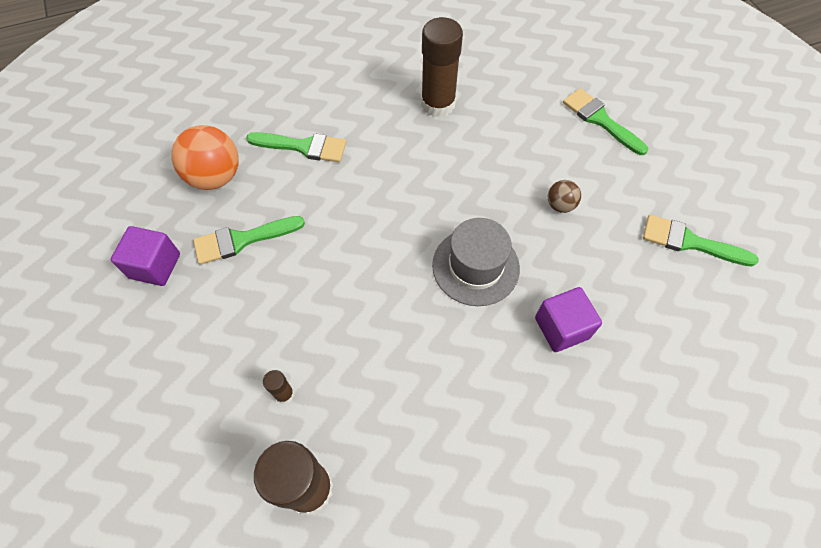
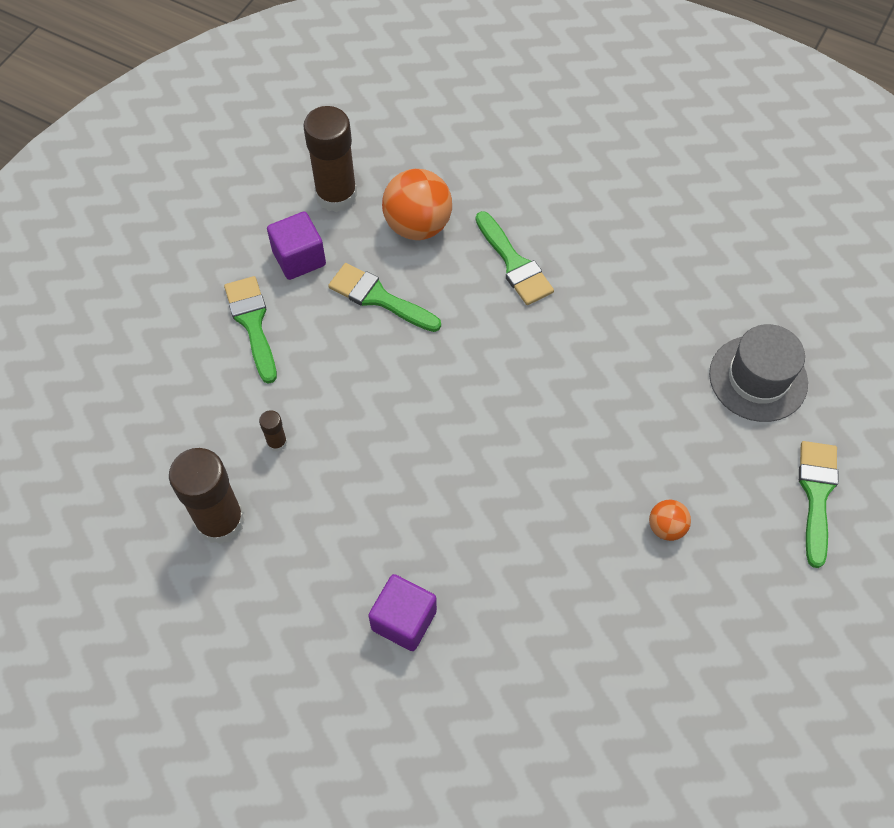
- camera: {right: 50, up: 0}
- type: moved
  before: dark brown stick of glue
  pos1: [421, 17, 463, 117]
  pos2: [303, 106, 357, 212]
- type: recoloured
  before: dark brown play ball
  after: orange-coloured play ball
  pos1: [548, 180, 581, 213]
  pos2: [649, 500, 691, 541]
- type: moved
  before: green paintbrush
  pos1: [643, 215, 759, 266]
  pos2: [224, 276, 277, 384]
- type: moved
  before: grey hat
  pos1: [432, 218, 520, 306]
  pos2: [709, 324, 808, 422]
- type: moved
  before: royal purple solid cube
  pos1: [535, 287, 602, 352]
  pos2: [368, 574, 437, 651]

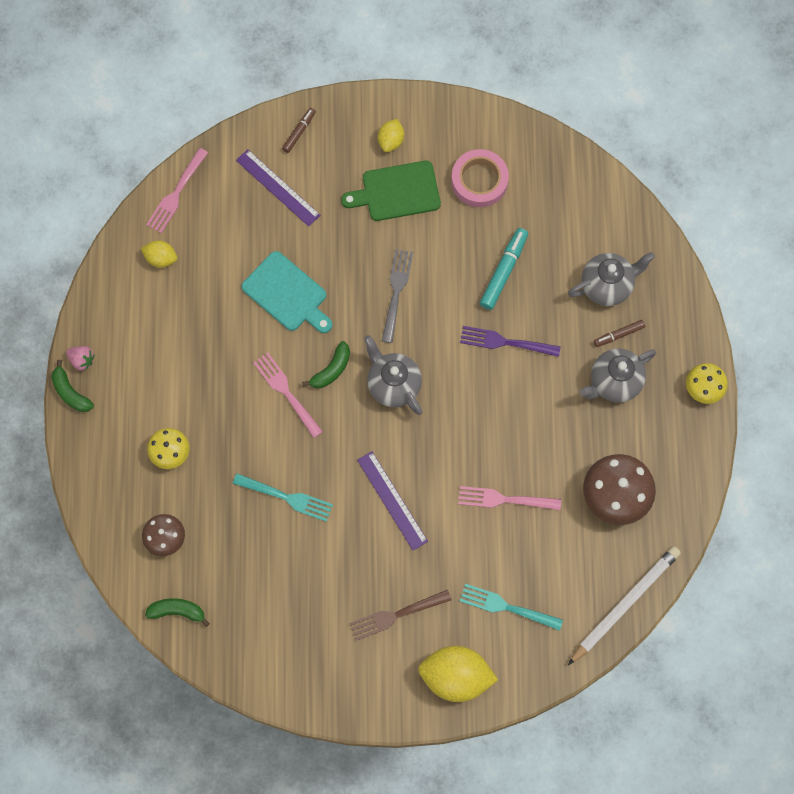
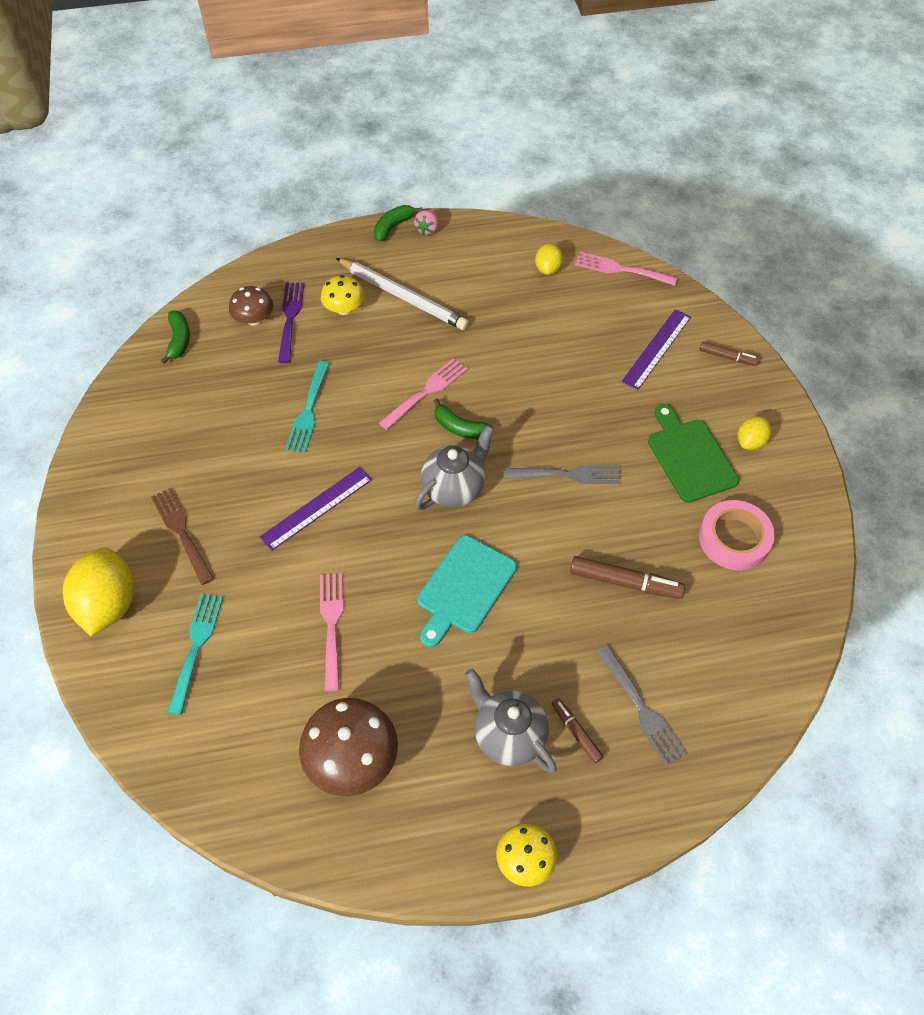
- camera: {right: 80, up: -15}
- type: turned
  before: golden citrus fruit
  pos1: [378, 119, 404, 152]
  pos2: [738, 416, 771, 450]
  turn: -60
- type: recoloured
  before: teal felt pen
  after: dark brown felt pen
  pos1: [480, 228, 528, 310]
  pos2: [570, 556, 685, 599]
- type: moved
  before: teal bread board
  pos1: [242, 251, 332, 333]
  pos2: [417, 535, 517, 647]
- type: replaced
  before: grey china teapot
  after: grey dinner fork
  pos1: [568, 252, 655, 306]
  pos2: [597, 645, 687, 766]
- type: moved
  before: royal purple dinner fork
  pos1: [460, 326, 561, 357]
  pos2: [278, 283, 304, 363]
- type: moved
  before: snow-white lead pencil
  pos1: [568, 546, 681, 665]
  pos2: [336, 258, 469, 330]

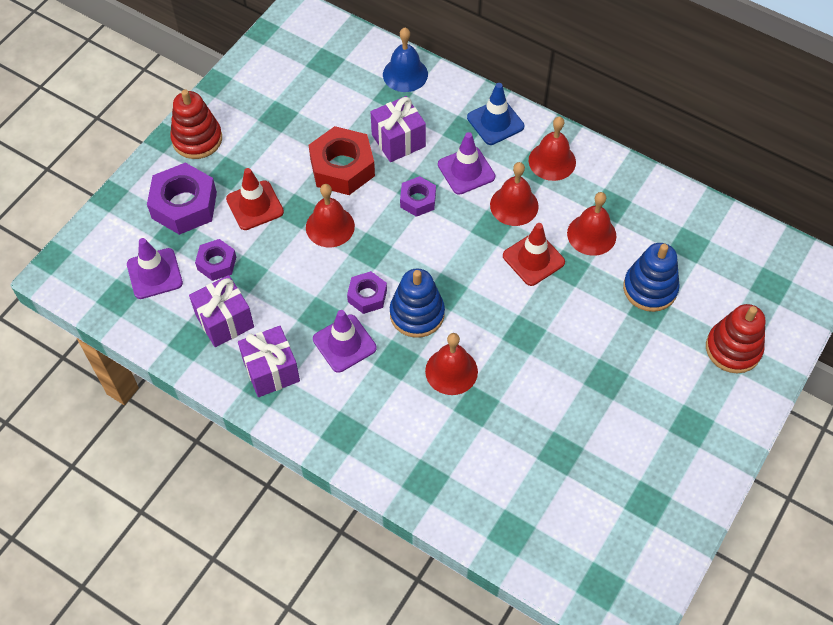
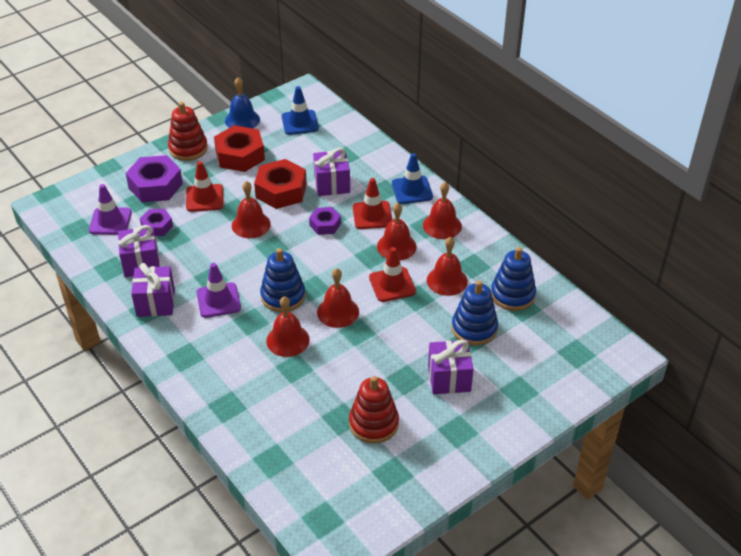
- camera: {right: 20, up: -15}
- type: moved
  before: blue school bell
  pos1: [383, 28, 428, 92]
  pos2: [225, 77, 260, 128]
- type: recoloured
  before: royal purple safety cone
  after: crimson safety cone
  pos1: [438, 132, 495, 195]
  pos2: [353, 178, 392, 229]
- type: removed
  before: royal purple nut
  pos1: [347, 271, 387, 314]
- type: moved
  before: crimson stacking toy
  pos1: [706, 304, 766, 373]
  pos2: [349, 376, 399, 444]
- type: added
  after: blue safety cone
  pos2: [282, 86, 319, 135]
- type: added
  after: crimson nut
  pos2: [214, 125, 265, 172]
- type: added
  after: blue stacking toy
  pos2: [491, 247, 536, 311]
- type: added
  after: crimson school bell
  pos2: [317, 268, 359, 328]
- type: added
  after: royal purple present
  pos2: [428, 340, 474, 394]

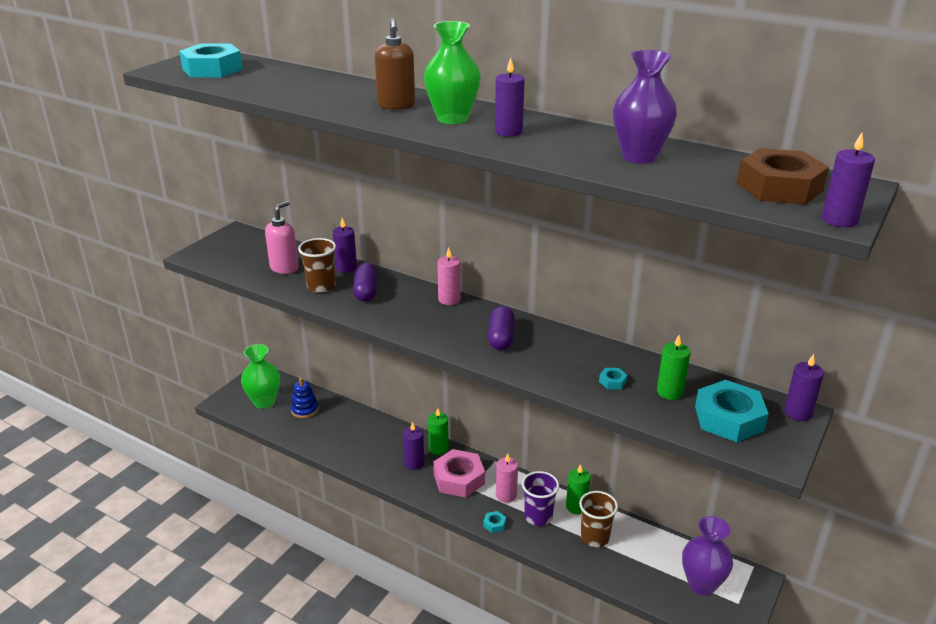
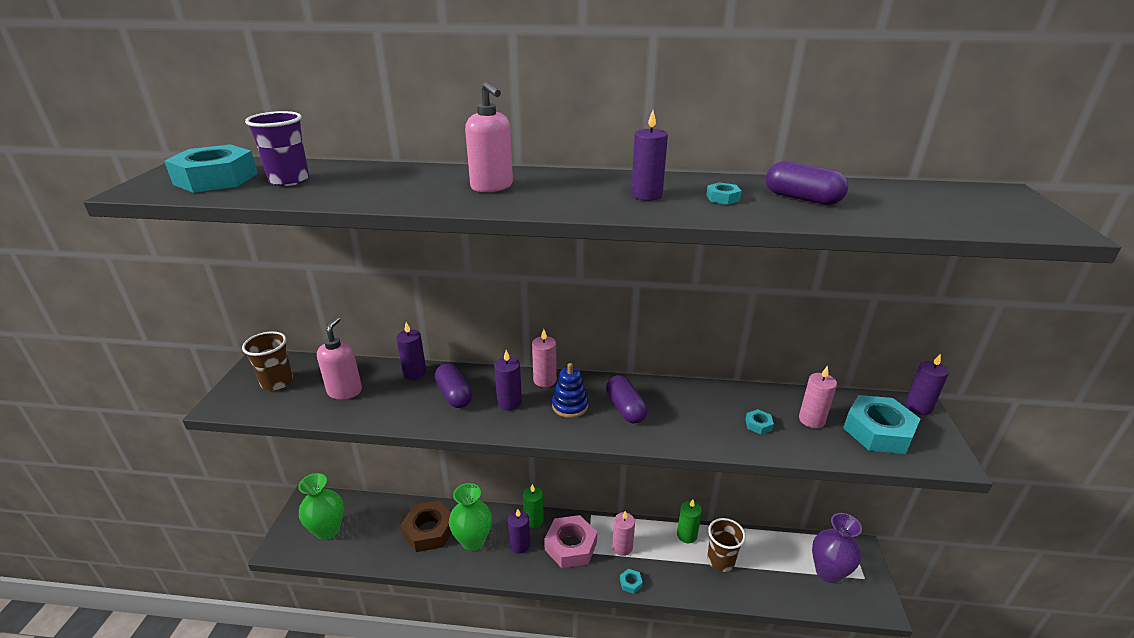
- camera: {right: -25, up: 0}
- type: recoloured
  before: dark brown soap pump
  after: rose-pink soap pump
  pos1: [375, 19, 415, 110]
  pos2: [465, 82, 513, 192]
- type: moved
  before: green vase
  pos1: [424, 21, 481, 124]
  pos2: [449, 483, 492, 551]
- type: replaced
  before: royal purple vase
  after: royal purple pill
  pos1: [613, 50, 677, 164]
  pos2: [766, 161, 848, 205]
- type: moved
  before: royal purple wax candle
  pos1: [822, 133, 875, 227]
  pos2: [494, 350, 522, 410]
- type: moved
  before: dark brown nut
  pos1: [737, 148, 829, 205]
  pos2: [400, 501, 452, 552]
- type: moved
  before: dark brown cup
  pos1: [298, 238, 336, 293]
  pos2: [242, 331, 293, 391]
- type: recoloured
  before: green wax candle
  after: rose-pink wax candle
  pos1: [657, 335, 690, 400]
  pos2: [799, 366, 837, 428]
- type: moved
  before: blue stacking toy
  pos1: [291, 377, 319, 418]
  pos2: [552, 363, 588, 418]
- type: moved
  before: royal purple cup
  pos1: [522, 471, 559, 526]
  pos2: [245, 111, 309, 186]
- type: added
  after: teal nut
  pos2: [706, 182, 742, 205]

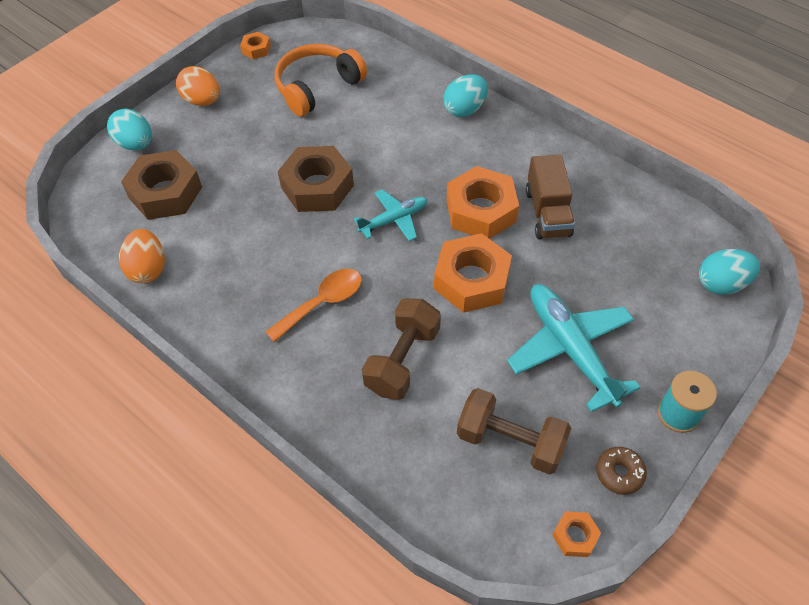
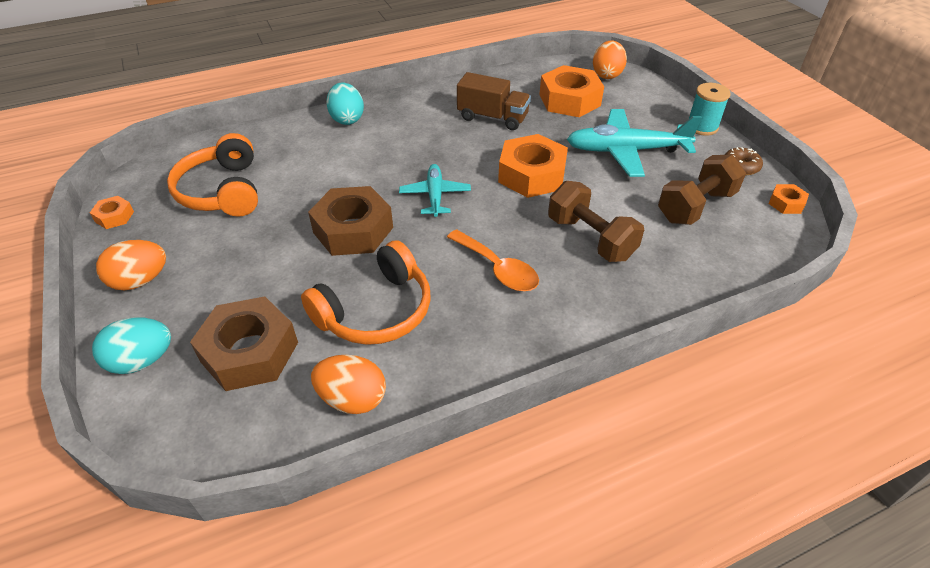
- camera: {right: -65, up: -10}
- type: moved
  before: orange-coloured nut
  pos1: [447, 166, 519, 239]
  pos2: [539, 65, 604, 117]
- type: recoloured
  before: teal egg shape
  after: orange-coloured egg shape
  pos1: [699, 249, 760, 294]
  pos2: [593, 41, 627, 79]
- type: turned
  before: orange-coloured teaspoon
  pos1: [266, 269, 362, 342]
  pos2: [447, 229, 539, 291]
  turn: 150
- type: added
  after: orange-coloured headphones
  pos2: [301, 240, 431, 345]

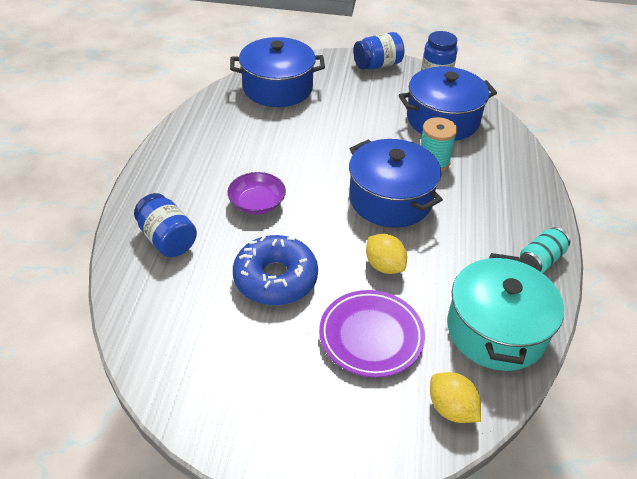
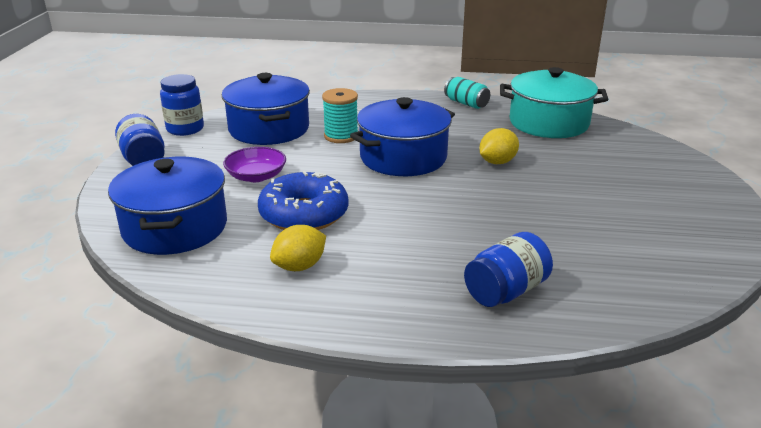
- camera: {right: -90, up: -15}
- type: moved
  before: royal purple bowl
  pos1: [227, 172, 286, 214]
  pos2: [223, 147, 286, 182]
- type: moved
  before: blue doughnut
  pos1: [233, 235, 318, 306]
  pos2: [258, 171, 349, 230]
- type: removed
  before: royal purple plate
  pos1: [319, 290, 425, 378]
- type: moved
  before: golden citrus fruit
  pos1: [430, 372, 481, 423]
  pos2: [270, 225, 326, 271]

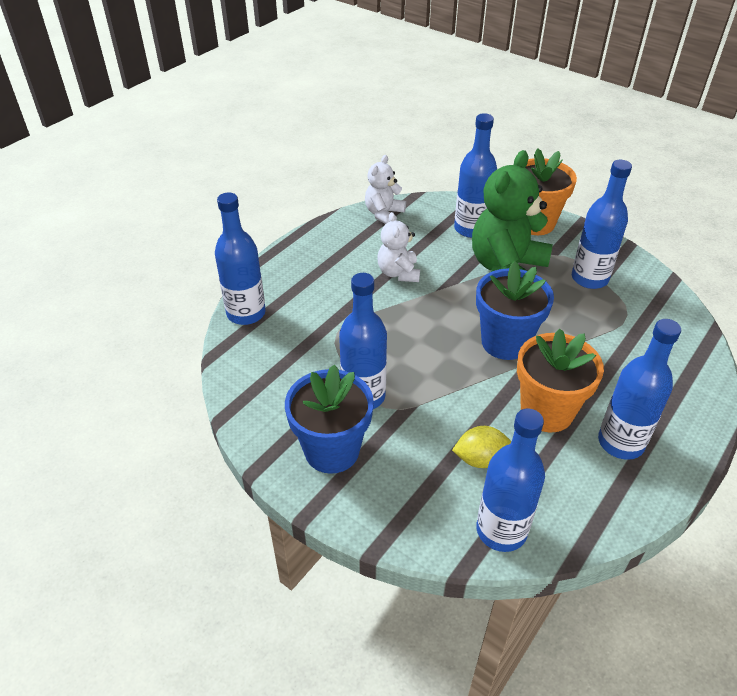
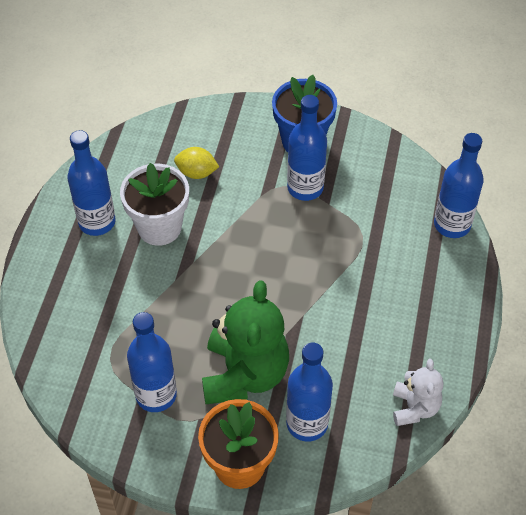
- camera: {right: 155, up: 10}
- type: removed
  before: snow-white teddy bear
  pos1: [377, 212, 420, 282]
- type: removed
  before: blue potted plant
  pos1: [476, 261, 554, 360]
- type: recoloured
  before: orange-coloured potted plant
  after: snow-white potted plant
  pos1: [517, 328, 604, 432]
  pos2: [120, 163, 189, 246]
- type: removed
  before: blue flask
  pos1: [476, 409, 545, 552]
- type: turned
  before: golden citrus fruit
  pos1: [452, 426, 511, 468]
  pos2: [174, 147, 219, 179]
  turn: 45

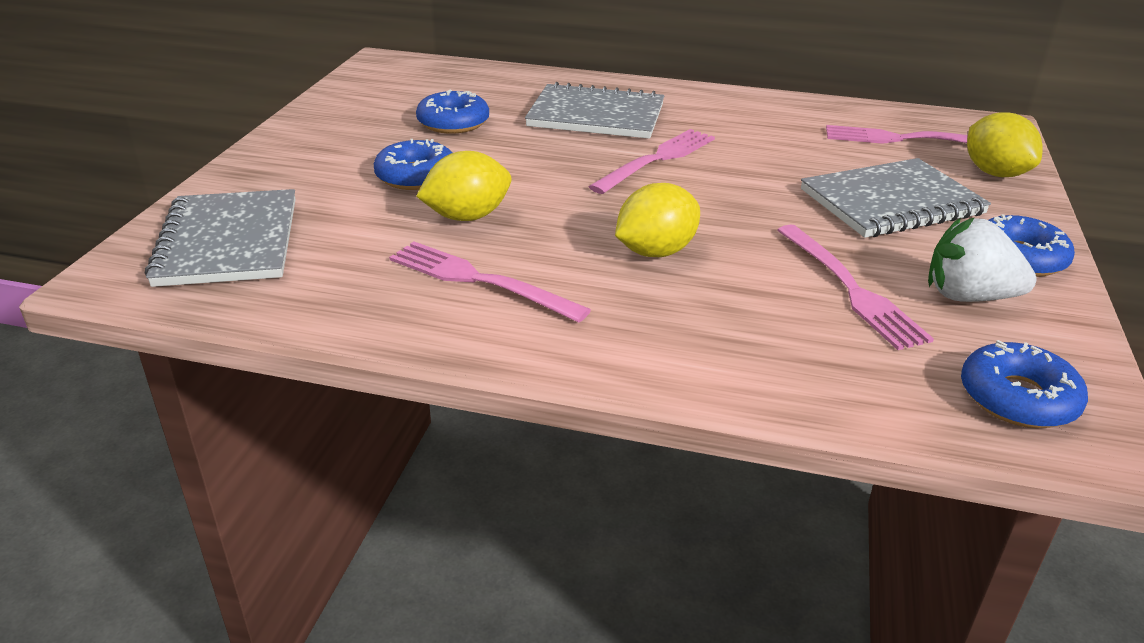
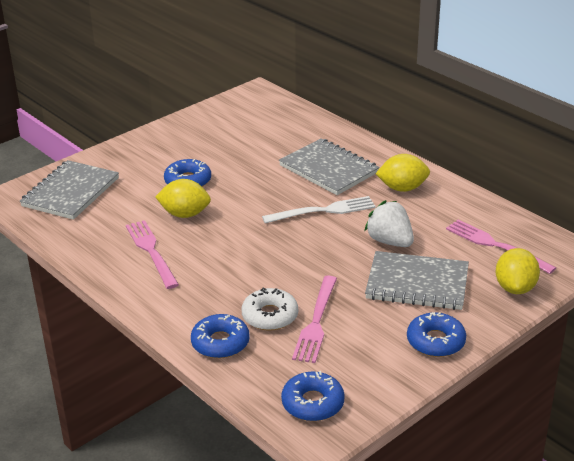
- camera: {right: 35, up: 0}
- type: moved
  before: blue doughnut
  pos1: [416, 90, 489, 134]
  pos2: [191, 314, 250, 359]
- type: recoloured
  before: rose-pink dinner fork
  after: snow-white dinner fork
  pos1: [589, 129, 715, 194]
  pos2: [262, 196, 376, 223]
- type: moved
  before: golden citrus fruit
  pos1: [615, 183, 700, 257]
  pos2: [375, 154, 430, 192]
- type: moved
  before: snow-white strawberry
  pos1: [928, 217, 1037, 302]
  pos2: [364, 200, 414, 247]
- type: added
  after: snow-white doughnut
  pos2: [241, 287, 298, 331]

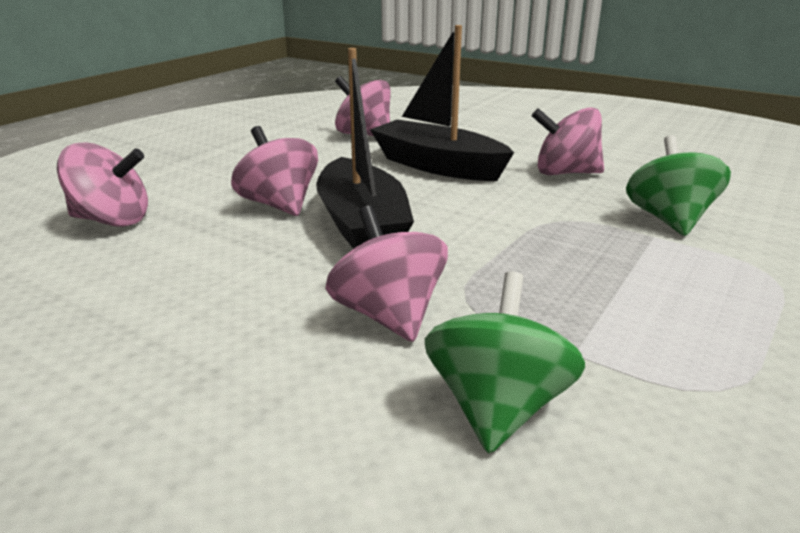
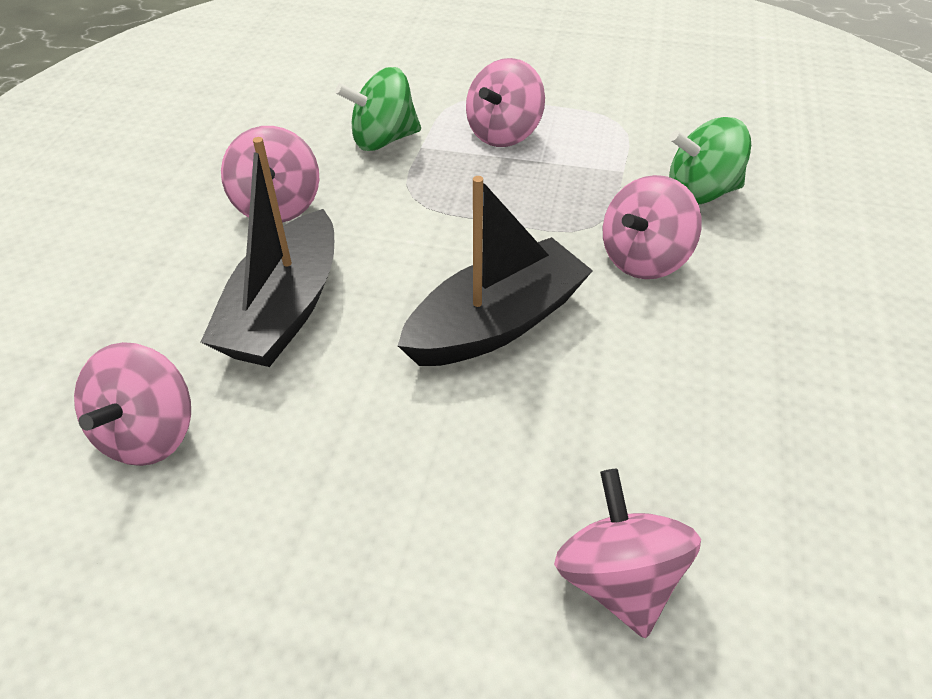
- camera: {right: -110, up: 20}
- type: moved
  before: rose-pink spinning top
  pos1: [231, 126, 318, 216]
  pos2: [466, 58, 545, 147]

